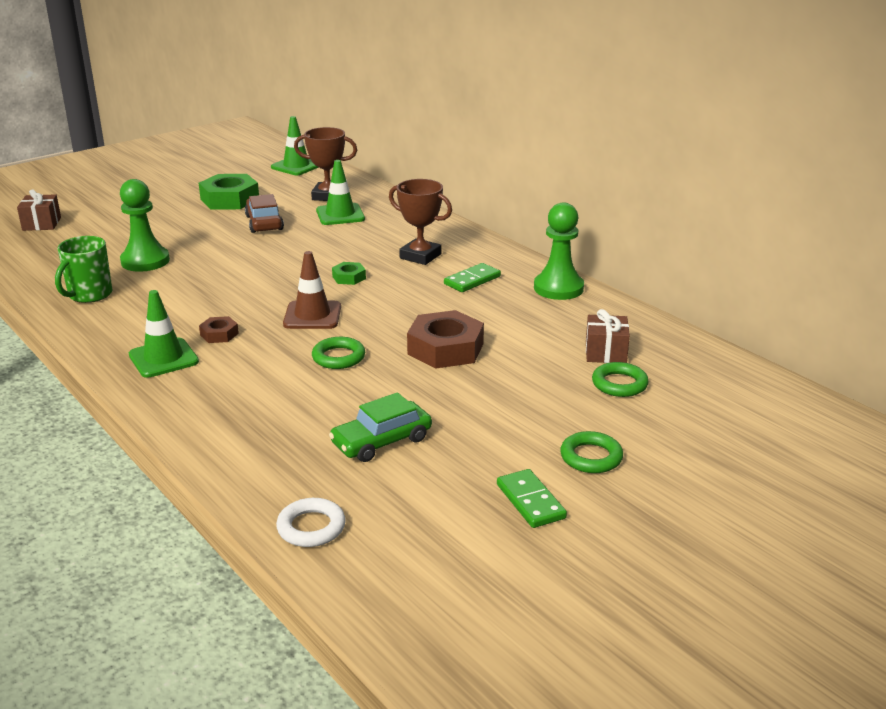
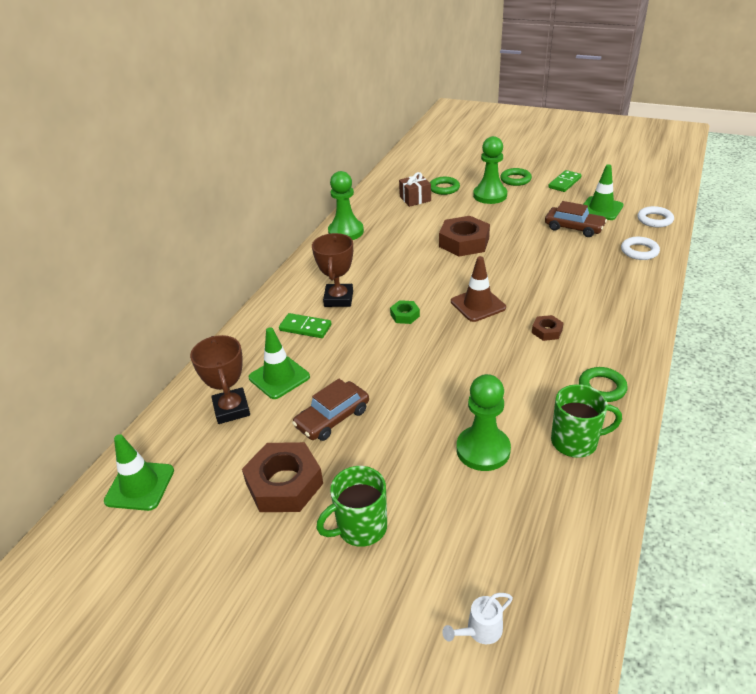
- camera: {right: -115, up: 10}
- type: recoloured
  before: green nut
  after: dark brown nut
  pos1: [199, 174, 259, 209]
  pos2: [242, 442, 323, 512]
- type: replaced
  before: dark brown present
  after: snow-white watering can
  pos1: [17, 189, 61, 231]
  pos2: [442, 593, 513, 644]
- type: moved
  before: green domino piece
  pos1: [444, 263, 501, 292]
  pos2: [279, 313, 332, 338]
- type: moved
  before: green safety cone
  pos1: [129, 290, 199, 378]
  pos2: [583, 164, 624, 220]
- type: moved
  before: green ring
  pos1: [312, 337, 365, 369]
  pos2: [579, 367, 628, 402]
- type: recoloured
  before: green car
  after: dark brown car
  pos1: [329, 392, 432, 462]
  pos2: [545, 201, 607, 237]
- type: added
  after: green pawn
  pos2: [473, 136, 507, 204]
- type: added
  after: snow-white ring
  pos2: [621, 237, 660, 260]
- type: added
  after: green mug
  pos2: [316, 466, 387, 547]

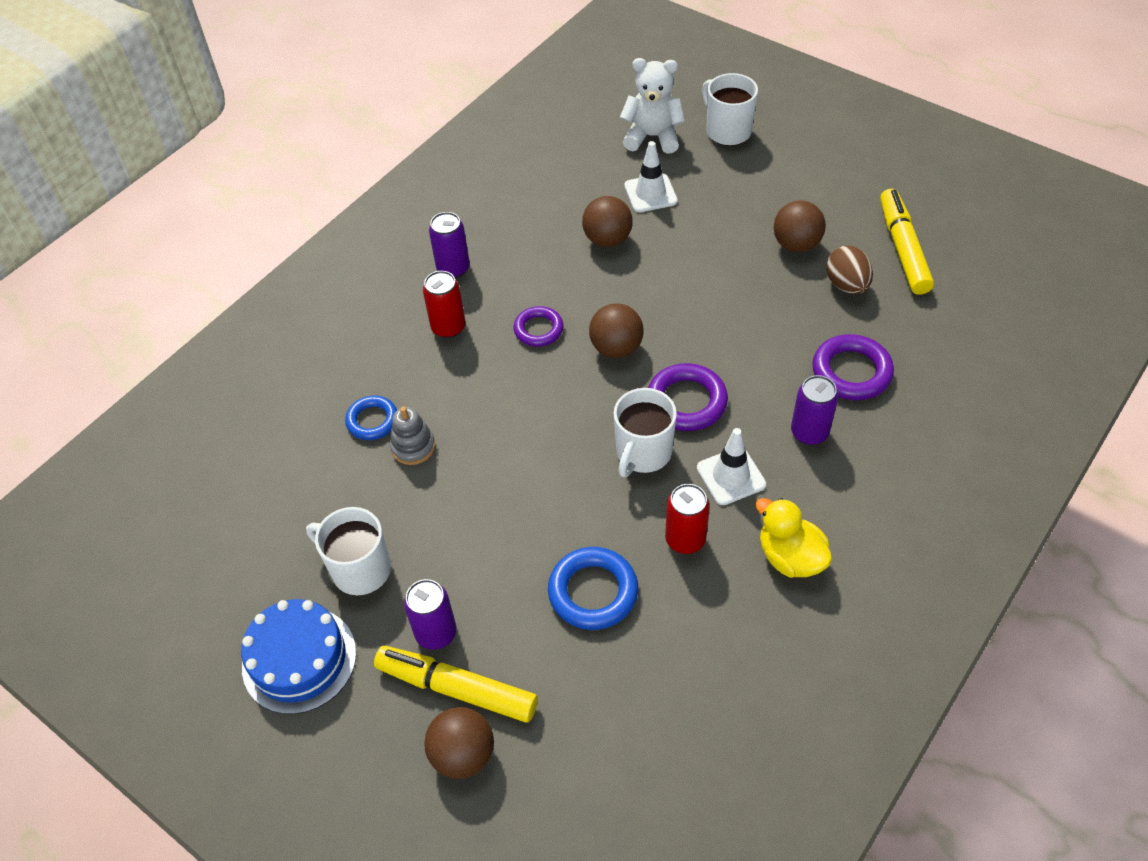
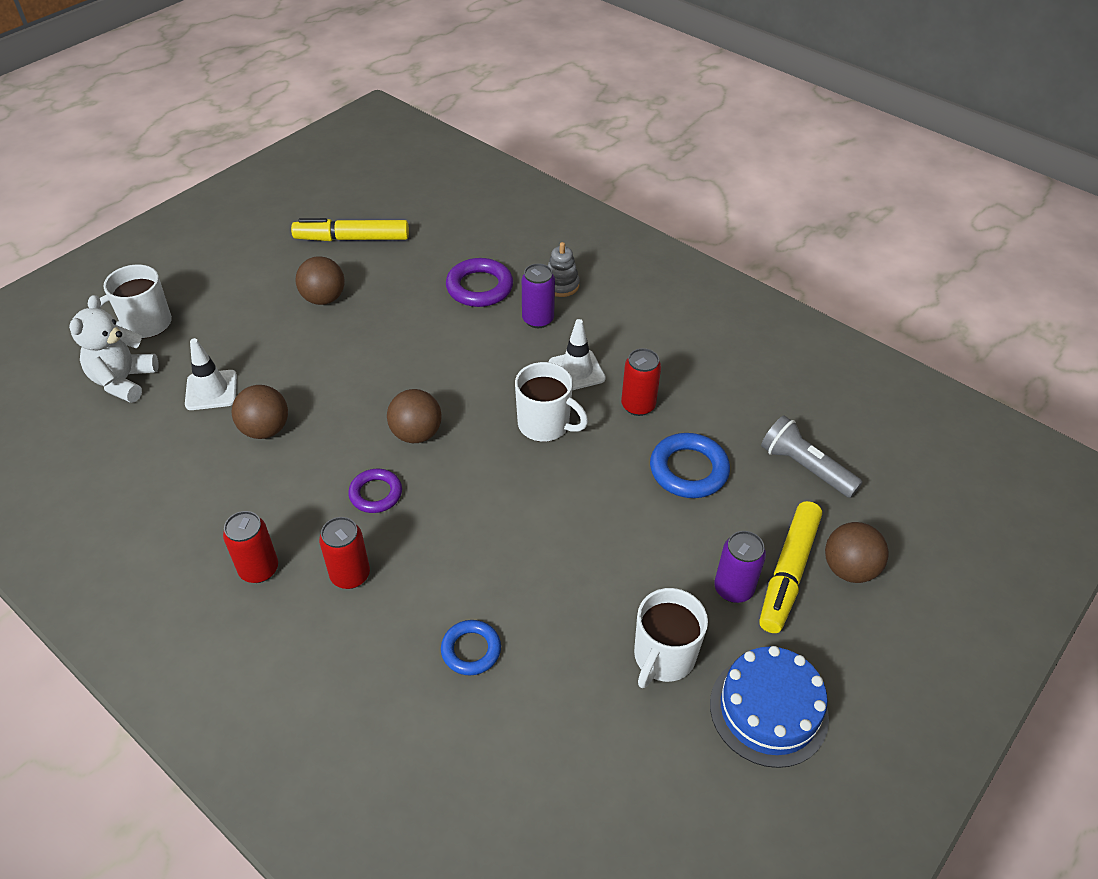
- camera: {right: -90, up: -5}
- type: recoloured
  before: royal purple soda can
  after: crimson soda can
  pos1: [429, 212, 470, 278]
  pos2: [223, 511, 278, 583]
- type: removed
  before: dark brown egg shape
  pos1: [826, 245, 873, 294]
- type: removed
  before: royal purple ring
  pos1: [648, 363, 728, 431]
- type: moved
  before: grey stacking toy
  pos1: [390, 407, 435, 465]
  pos2: [548, 242, 580, 297]
- type: removed
  before: golden duck
  pos1: [755, 498, 832, 578]
- type: added
  after: grey torch
  pos2: [761, 415, 863, 498]

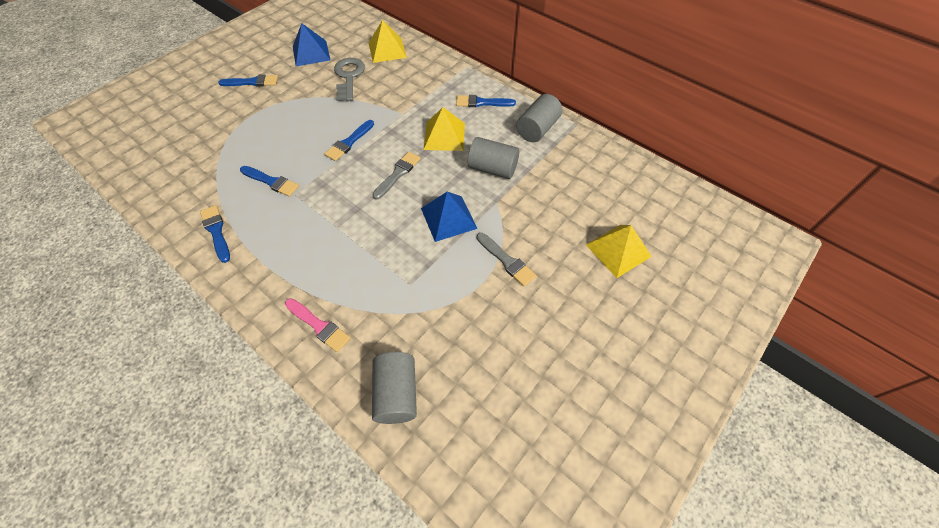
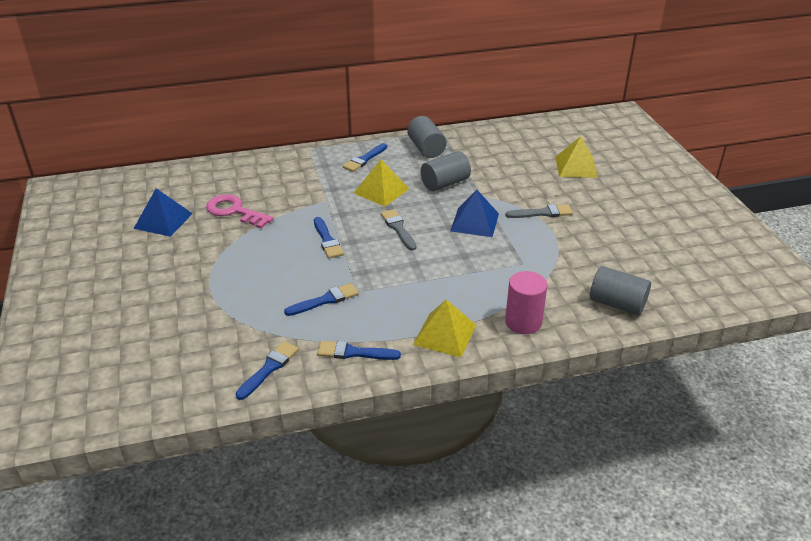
- camera: {right: -55, up: -20}
- type: moved
  before: golden pyramid
  pos1: [369, 20, 407, 63]
  pos2: [413, 299, 476, 358]
- type: recoloured
  before: grey door key
  after: rose-pink door key
  pos1: [334, 58, 365, 101]
  pos2: [206, 194, 274, 229]
- type: moved
  before: blue paintbrush
  pos1: [218, 74, 278, 87]
  pos2: [235, 341, 299, 400]
- type: replaced
  before: rose-pink paintbrush
  after: rose-pink solid cylinder
  pos1: [285, 298, 351, 352]
  pos2: [505, 271, 547, 334]

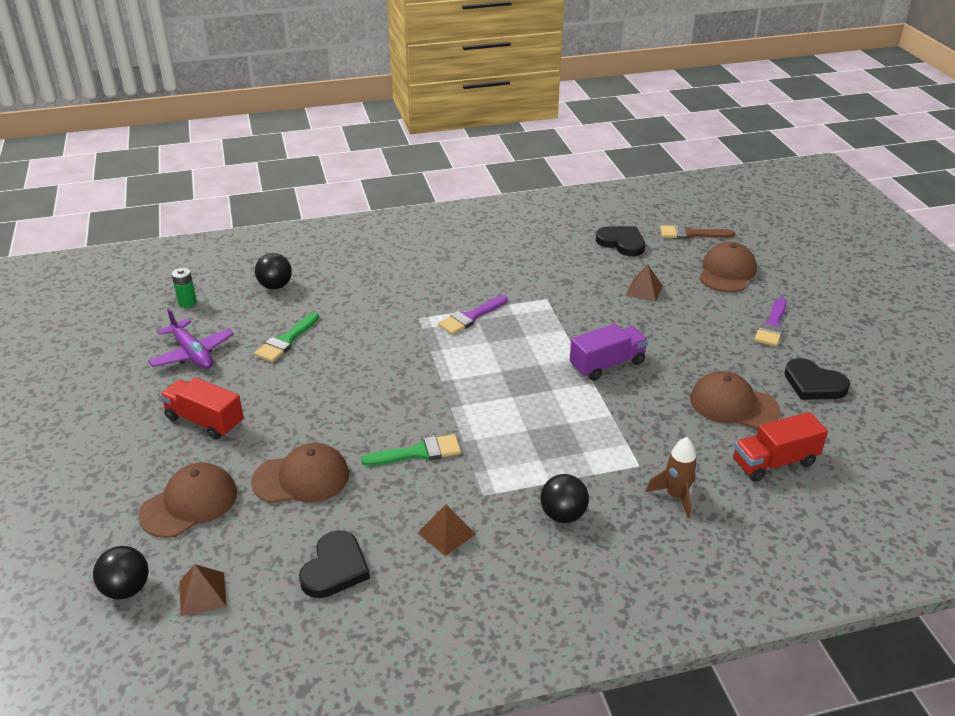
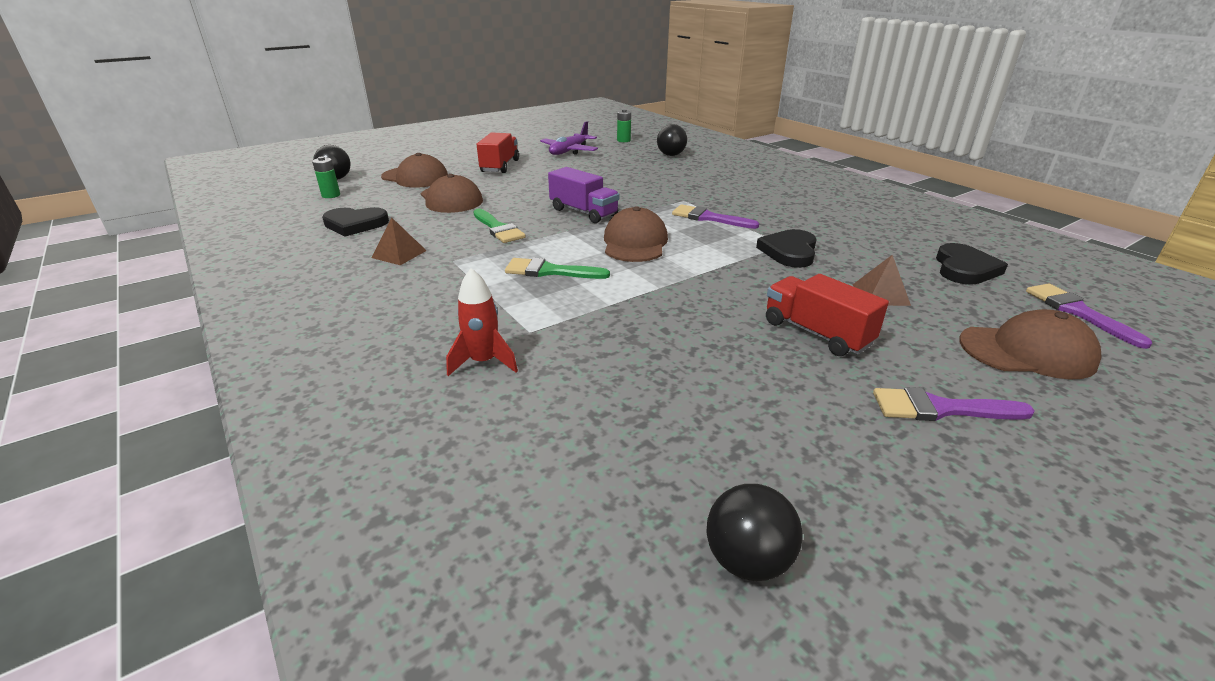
- camera: {right: 70, up: -5}
- type: recoloured
  before: dark brown paintbrush
  after: royal purple paintbrush
  pos1: [660, 225, 735, 239]
  pos2: [1026, 284, 1152, 349]
- type: moved
  before: green paintbrush
  pos1: [254, 312, 319, 362]
  pos2: [505, 258, 610, 279]
- type: moved
  before: royal purple lorry
  pos1: [570, 324, 648, 381]
  pos2: [548, 167, 619, 223]
- type: moved
  before: black heart shape
  pos1: [784, 358, 850, 400]
  pos2: [756, 229, 817, 268]
- type: moved
  before: dark brown baseball cap
  pos1: [690, 371, 781, 429]
  pos2: [604, 206, 668, 262]
- type: moved
  before: crimson lorry
  pos1: [733, 412, 828, 482]
  pos2: [766, 274, 889, 356]
- type: recoloured
  before: dark brown spaceship
  after: crimson spaceship
  pos1: [646, 437, 698, 518]
  pos2: [446, 268, 518, 376]
- type: moved
  before: black play ball
  pos1: [540, 474, 589, 523]
  pos2: [706, 484, 803, 581]
- type: replaced
  before: dark brown pyramid
  after: green power cell
  pos1: [179, 564, 227, 616]
  pos2: [312, 156, 340, 198]

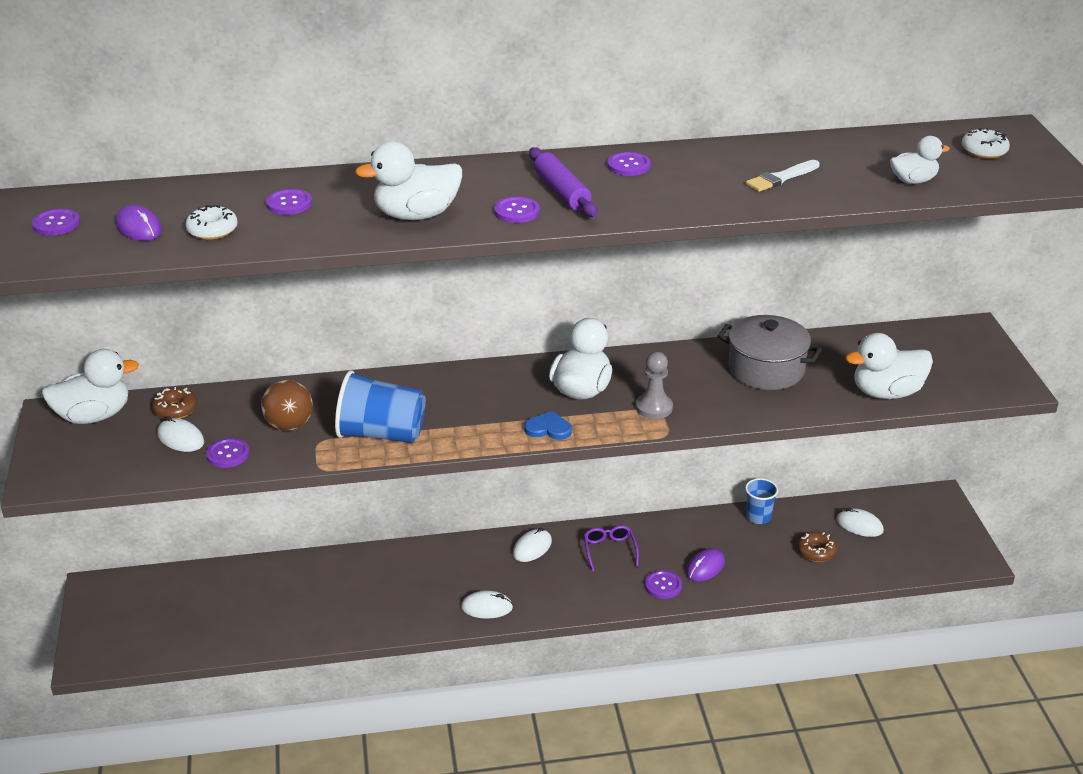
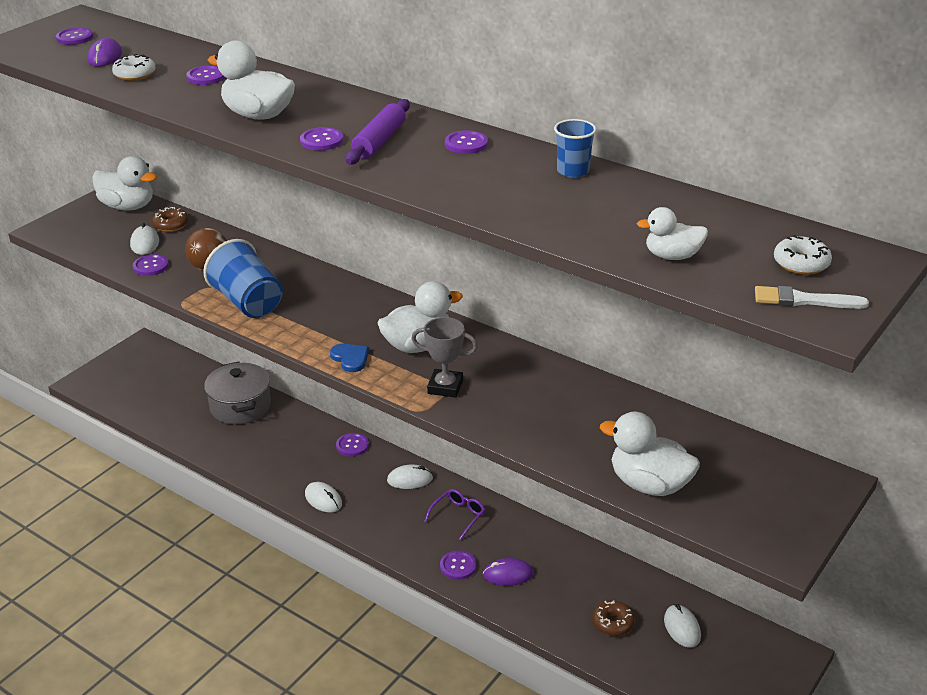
- camera: {right: 45, up: 0}
- type: turned
  before: snow-white duck
  pos1: [890, 136, 950, 184]
  pos2: [637, 207, 708, 260]
  turn: 150
- type: moved
  before: snow-white paintbrush
  pos1: [746, 160, 820, 192]
  pos2: [755, 286, 869, 309]
- type: moved
  before: grey pot
  pos1: [717, 315, 822, 390]
  pos2: [204, 361, 271, 424]
- type: replaced
  before: grey pawn
  after: grey award cup
  pos1: [636, 352, 673, 419]
  pos2: [411, 317, 478, 398]
- type: moved
  before: blue cup
  pos1: [745, 478, 778, 524]
  pos2: [554, 119, 596, 178]
- type: added
  after: royal purple shirt button
  pos2: [336, 433, 369, 456]

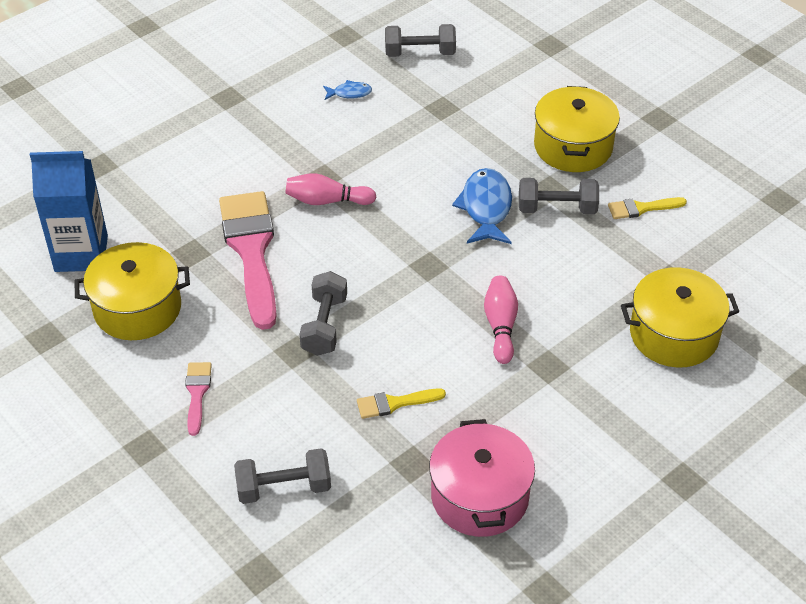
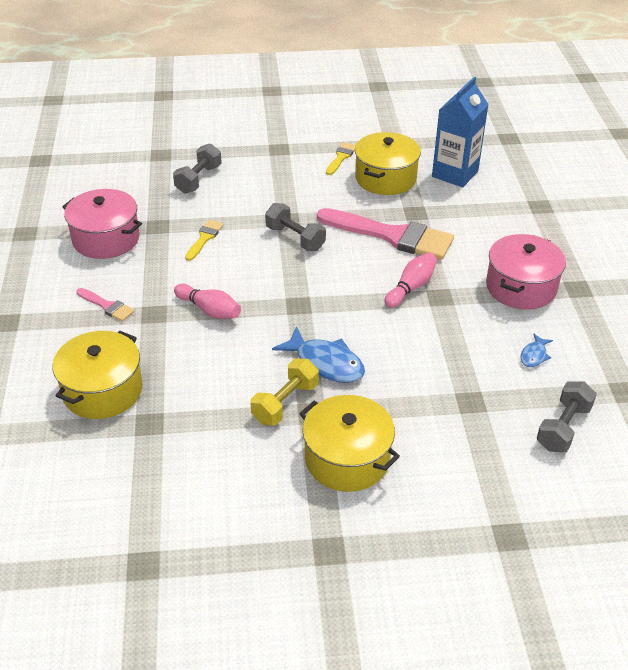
- camera: {right: 125, up: -5}
- type: recoloured
  before: grey free weight
  after: golden free weight
  pos1: [519, 178, 599, 214]
  pos2: [250, 359, 319, 425]
- type: moved
  before: golden paintbrush
  pos1: [608, 197, 687, 219]
  pos2: [326, 142, 356, 175]
- type: moved
  before: rose-pink paintbrush
  pos1: [185, 362, 212, 436]
  pos2: [76, 288, 135, 322]
- type: added
  after: rose-pink pot
  pos2: [486, 234, 566, 310]

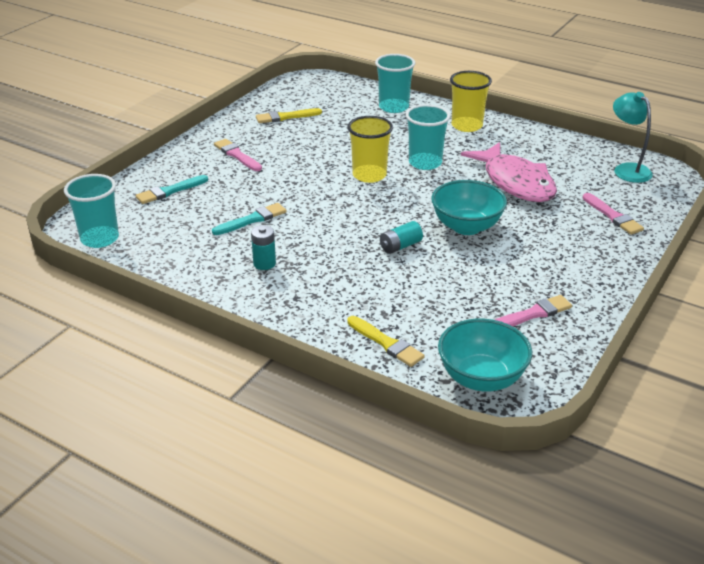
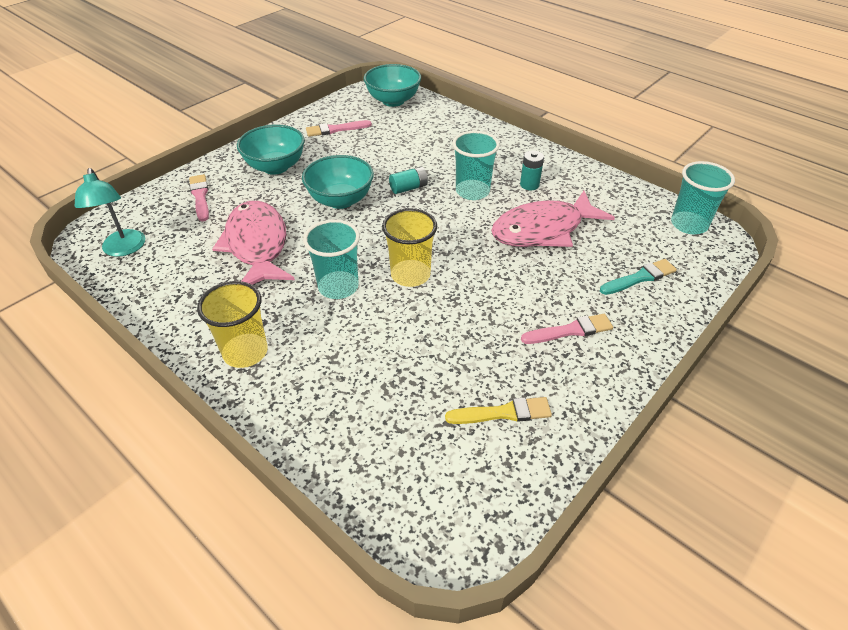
- camera: {right: -170, up: 10}
- type: moved
  before: teal cup
  pos1: [375, 54, 415, 113]
  pos2: [452, 131, 500, 200]
- type: turned
  before: rose-pink paintbrush
  pos1: [214, 139, 262, 171]
  pos2: [521, 314, 613, 344]
  turn: -75
- type: replaced
  before: teal paintbrush
  after: rose-pink toy fish
  pos1: [212, 203, 287, 235]
  pos2: [491, 191, 615, 247]
- type: removed
  before: golden paintbrush
  pos1: [347, 316, 424, 367]
- type: added
  after: teal bowl
  pos2: [237, 124, 305, 175]

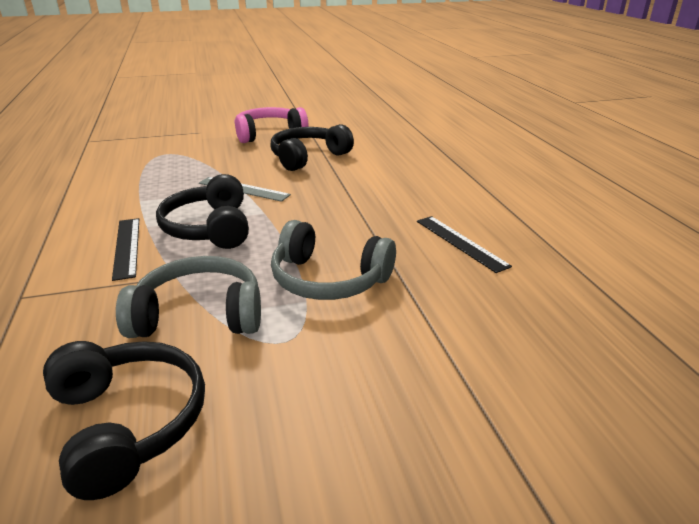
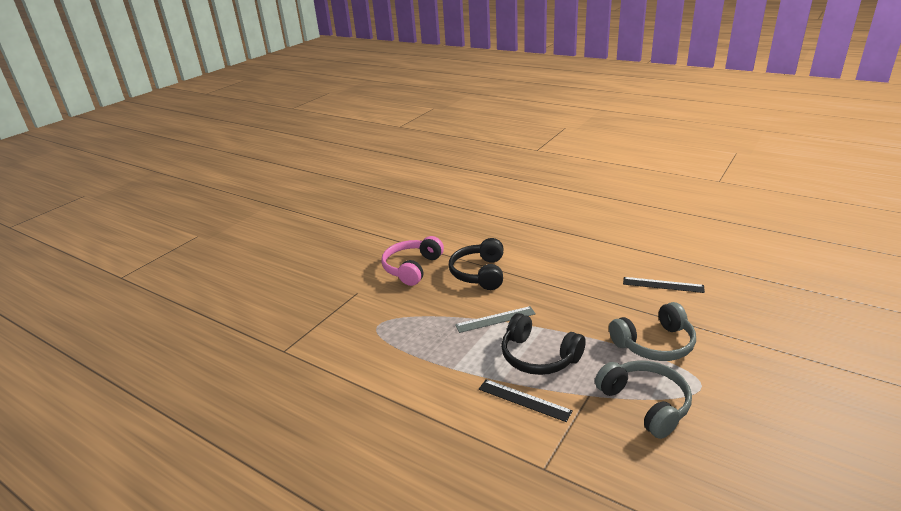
- camera: {right: -40, up: 0}
- type: turned
  before: grey headphones
  pos1: [116, 256, 261, 338]
  pos2: [595, 360, 692, 439]
  turn: 105
- type: removed
  before: black headphones
  pos1: [43, 341, 205, 500]

